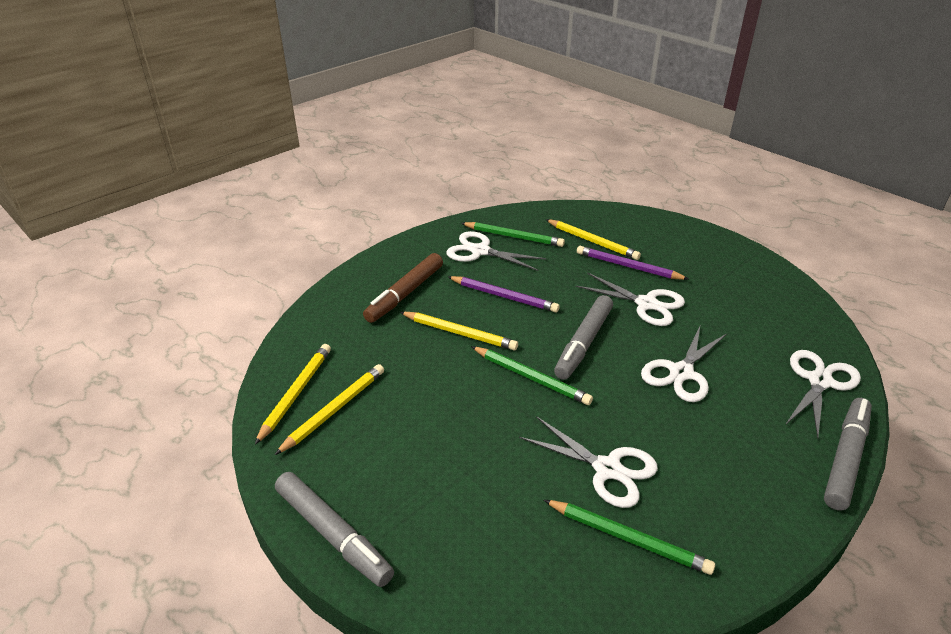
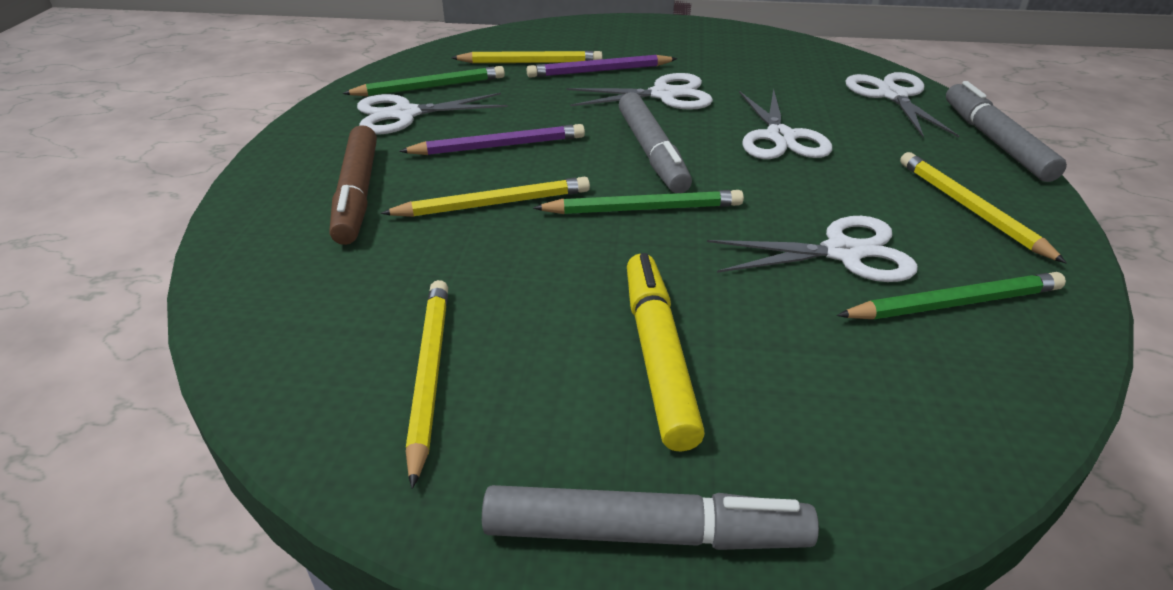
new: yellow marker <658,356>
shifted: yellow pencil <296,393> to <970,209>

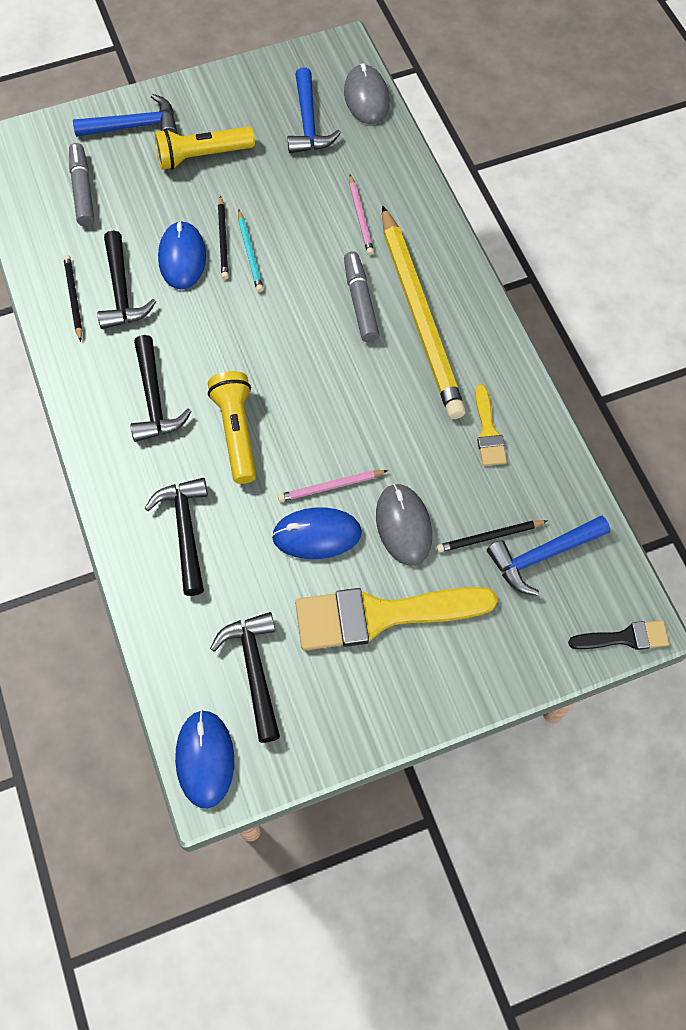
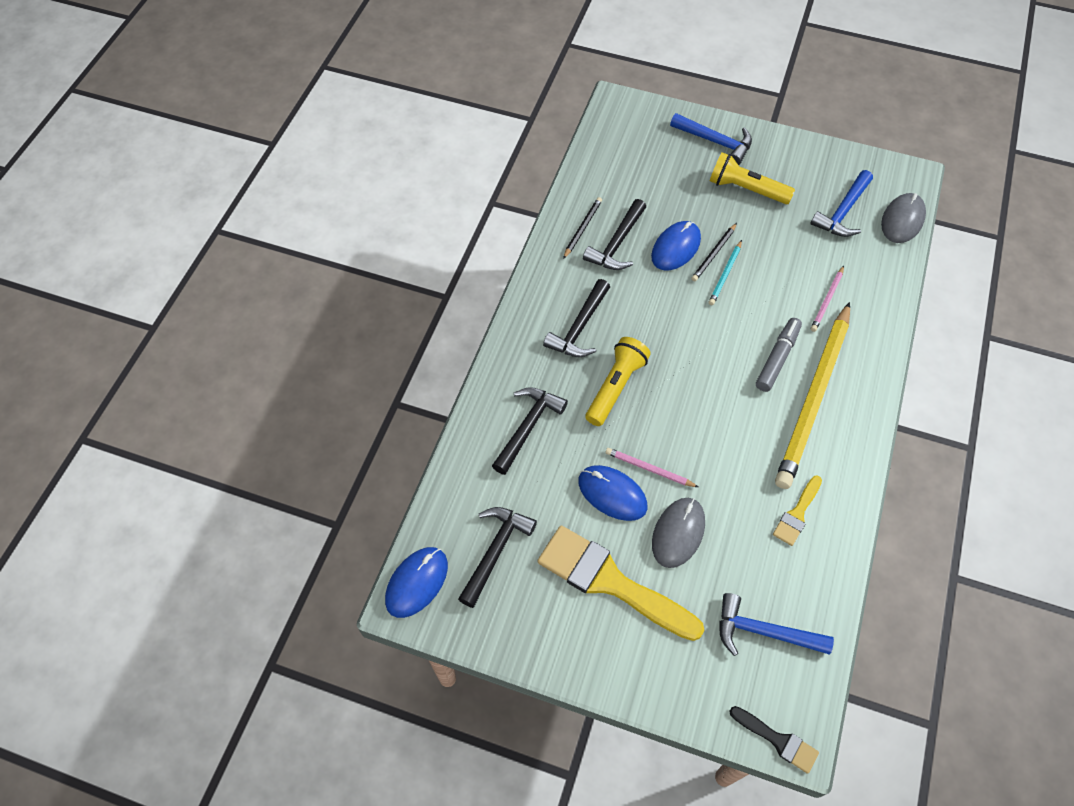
gone: grey marker <83,190>; black pencil <489,537>

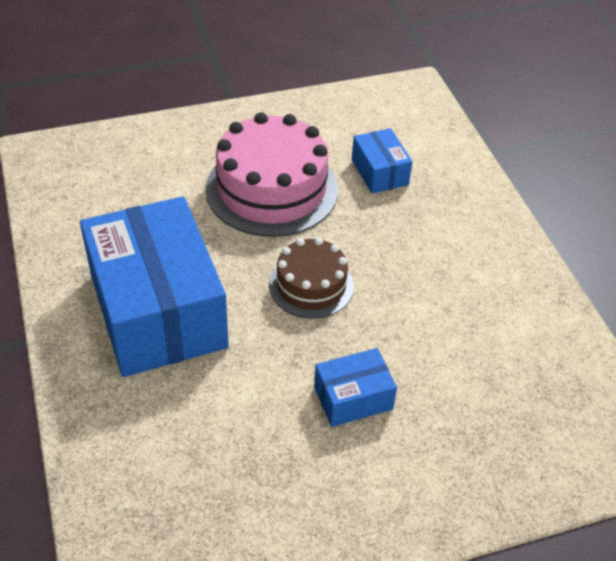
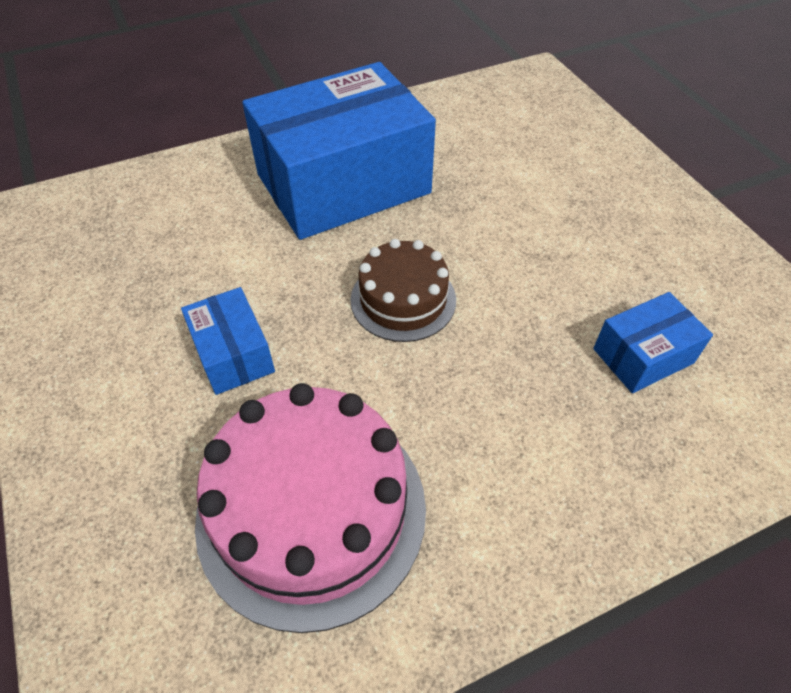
shifted: pink cake <271,189> to <311,510>

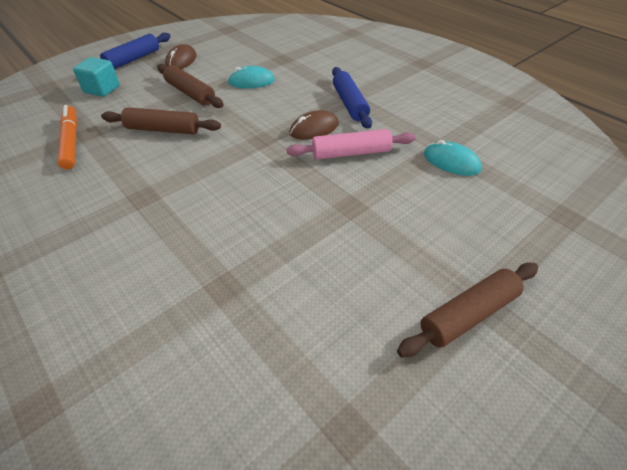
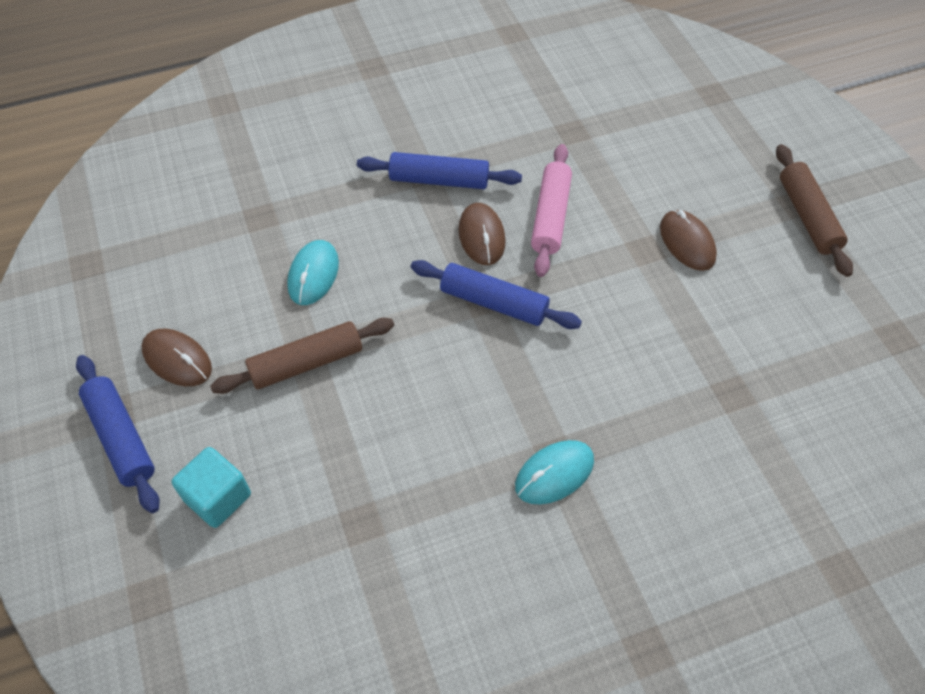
gone: orange marker <71,141>; brown rolling pin <163,129>
new: blue rolling pin <493,303>; brown mouse <687,242>
shifted: turquoise mouse <451,162> to <554,473>

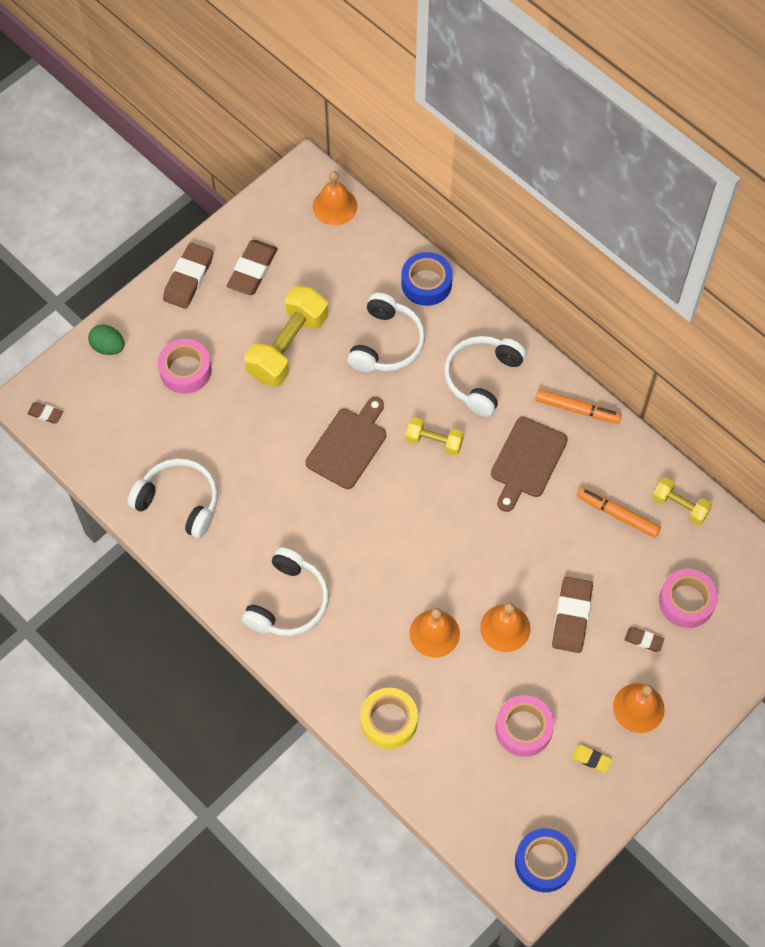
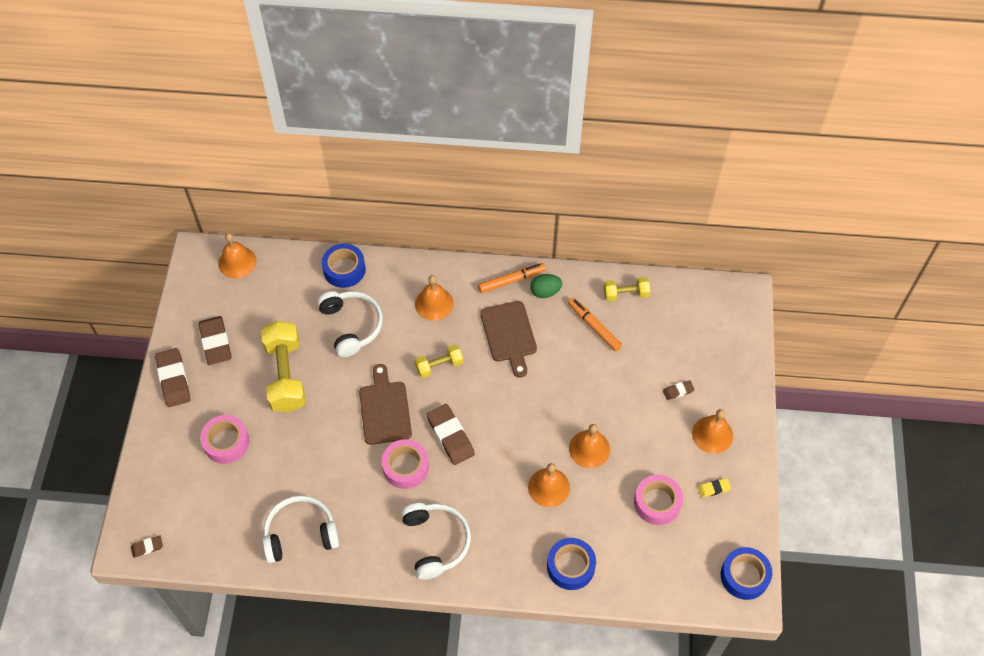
shifted: green egg <108,347> to <545,292>; brown eraser <571,616> to <450,436>; pink tape <686,601> to <405,467>
swapped: white headphones <482,378> to orange bell <434,303>
repainted: yellow tape <389,721> to blue tape <570,566>
rotated: orange marker <617,515> = <594,327> 60 degrees clockwise

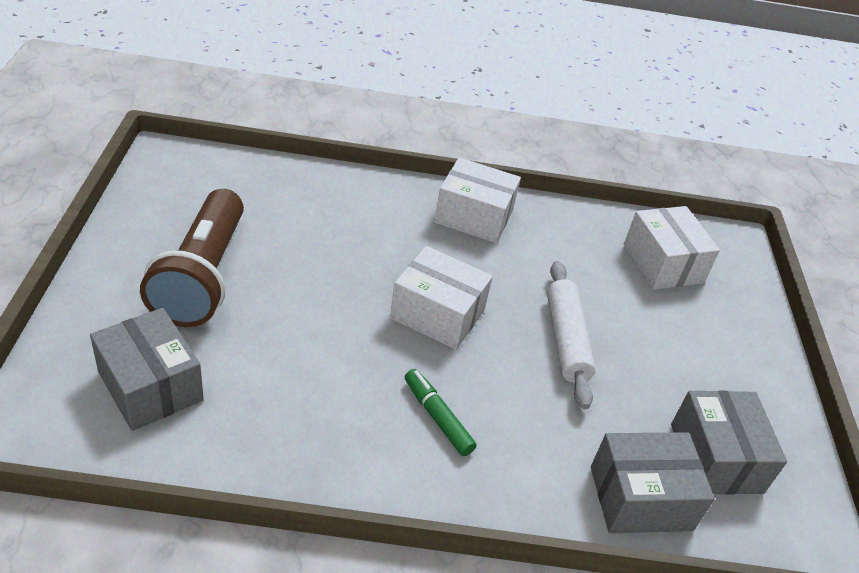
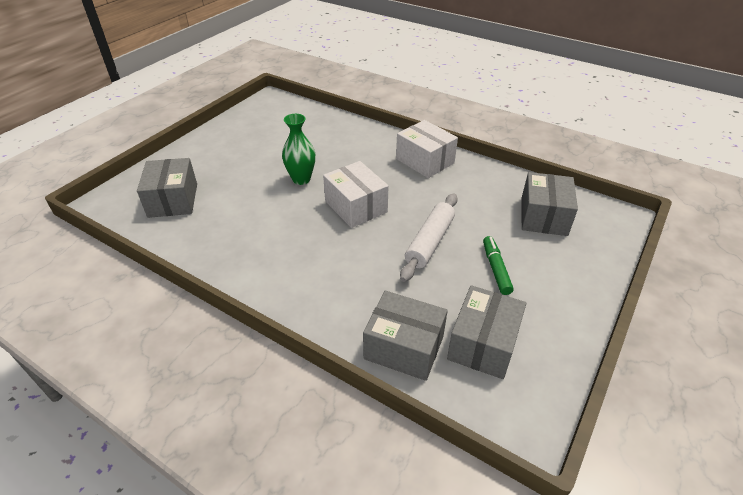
gone: brown flashlight <202,276>
new: green vase <301,179>
shifted: green marker <437,417> to <495,269>
repainted: white box <663,263> to grey box <543,216>

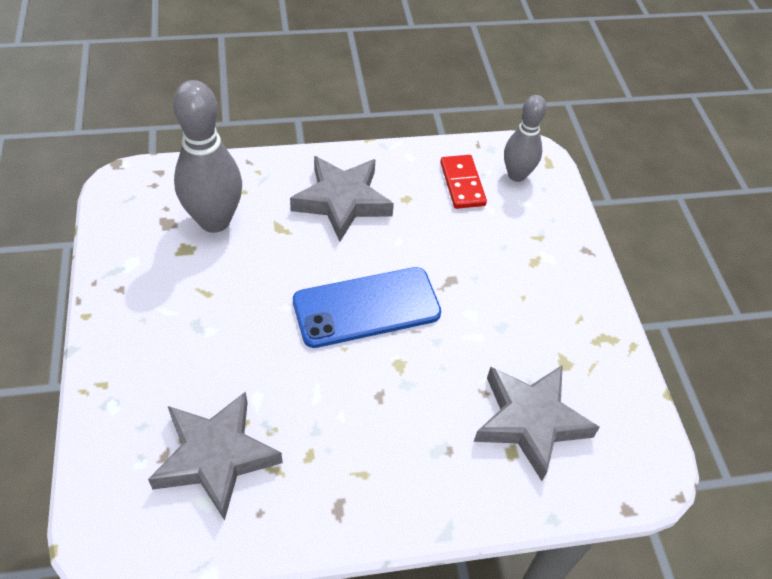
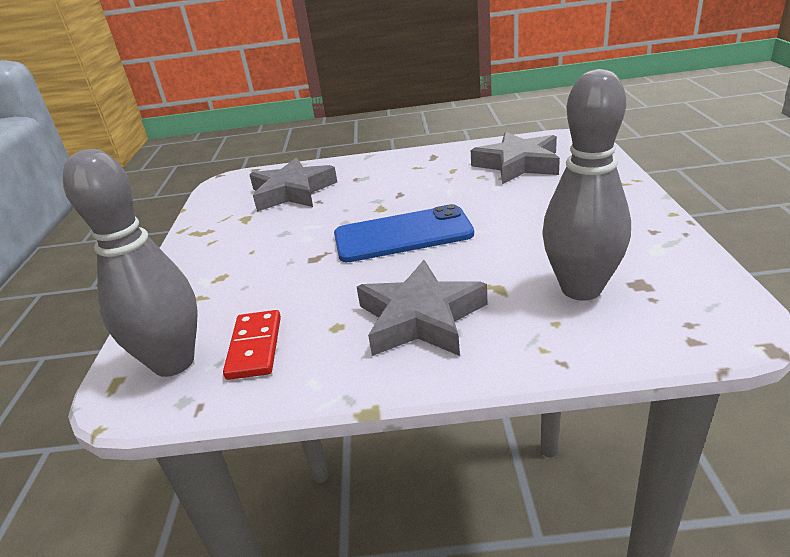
scaled: grey bowling pin <516,175> = <174,362> x1.60

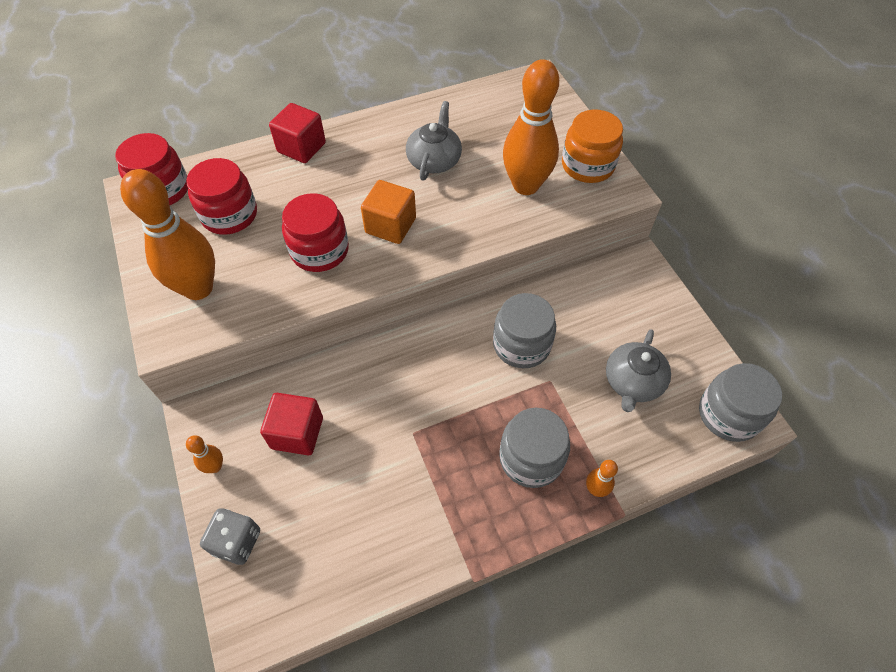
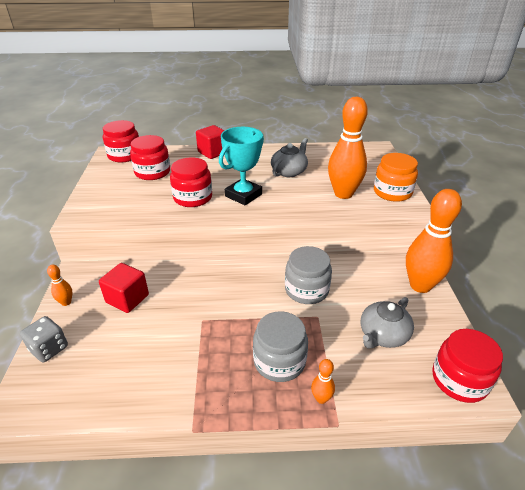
shifted: orange bowling pin <198,288> to <420,285>
swapped: orange cube <390,225> to turquoise trophy <243,195>
repainted: grey jar <728,414> to red jar <459,380>

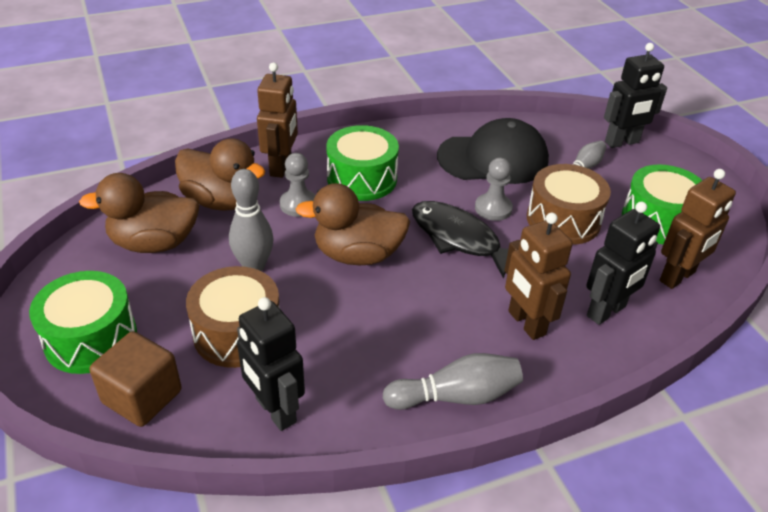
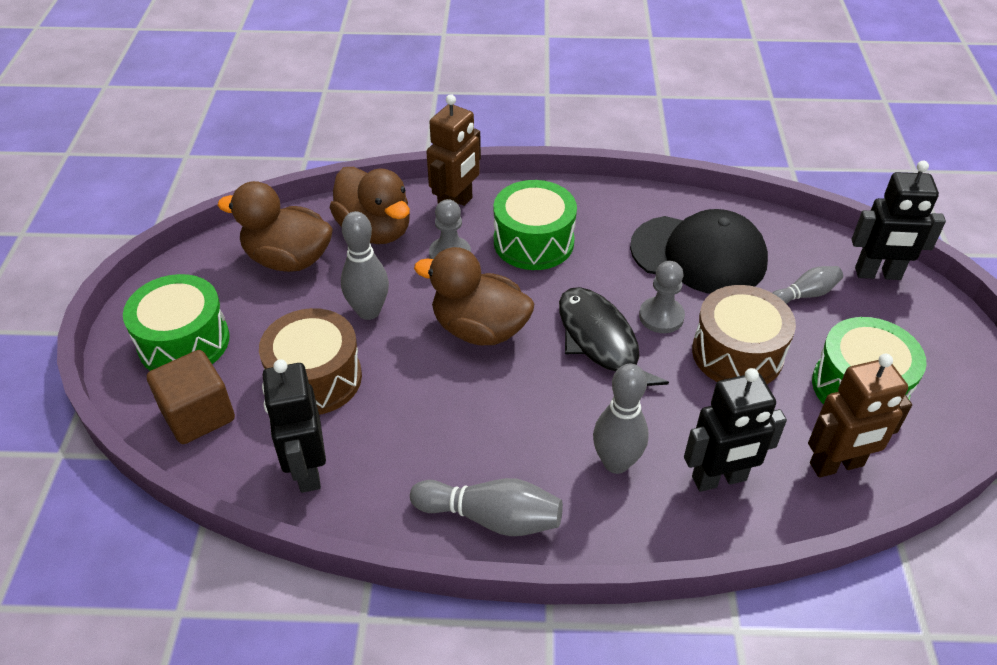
swapped: brown robot <526,323> to grey bowling pin <616,462>

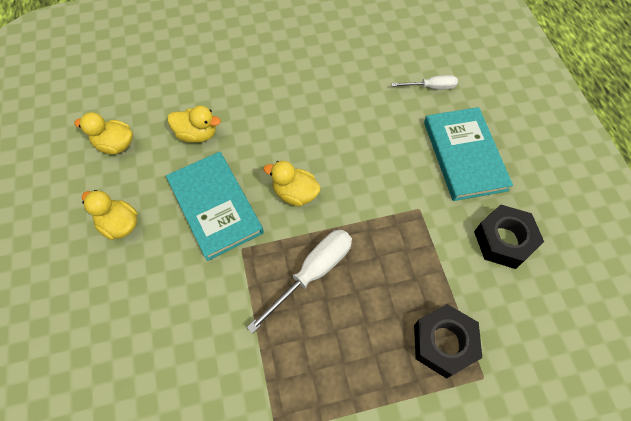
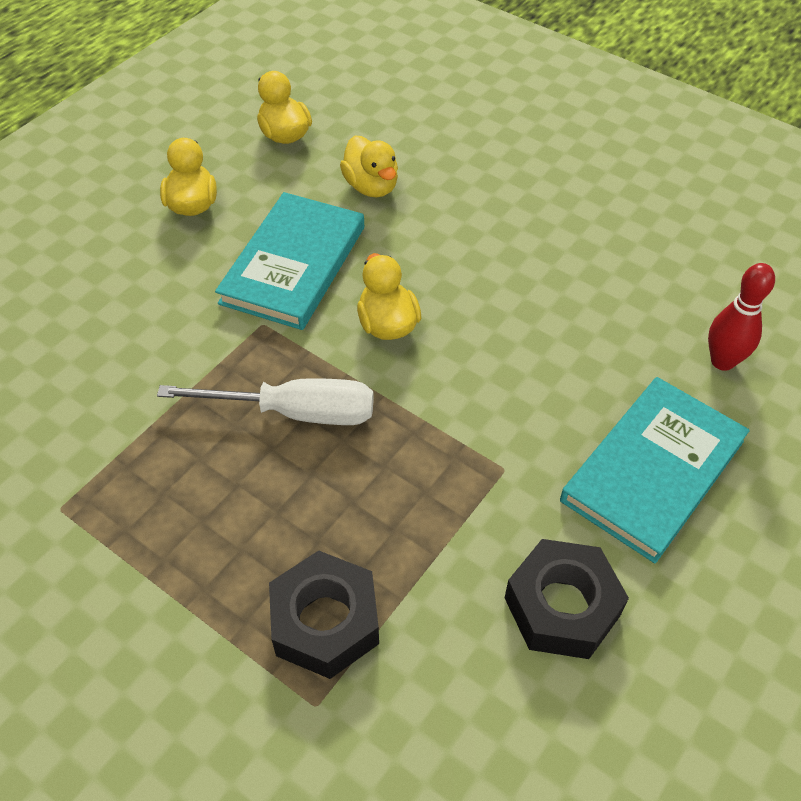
swapped: white screwdriver <431,87> to red bowling pin <722,361>

